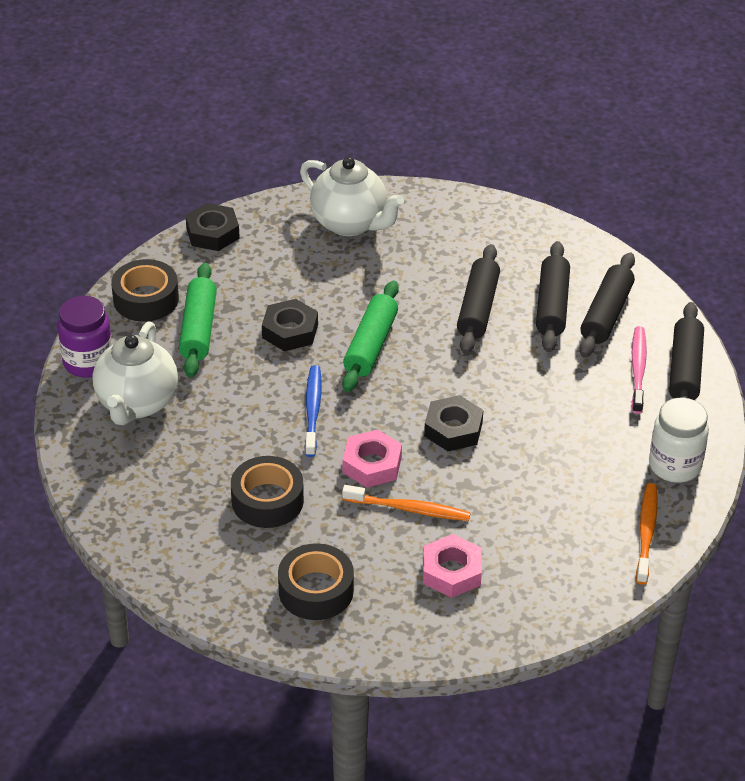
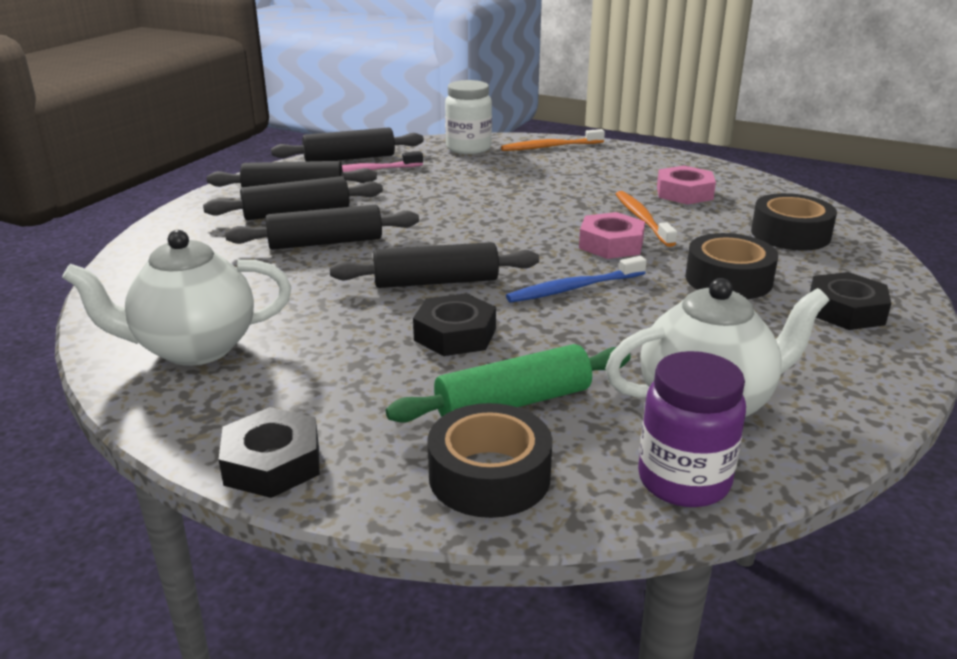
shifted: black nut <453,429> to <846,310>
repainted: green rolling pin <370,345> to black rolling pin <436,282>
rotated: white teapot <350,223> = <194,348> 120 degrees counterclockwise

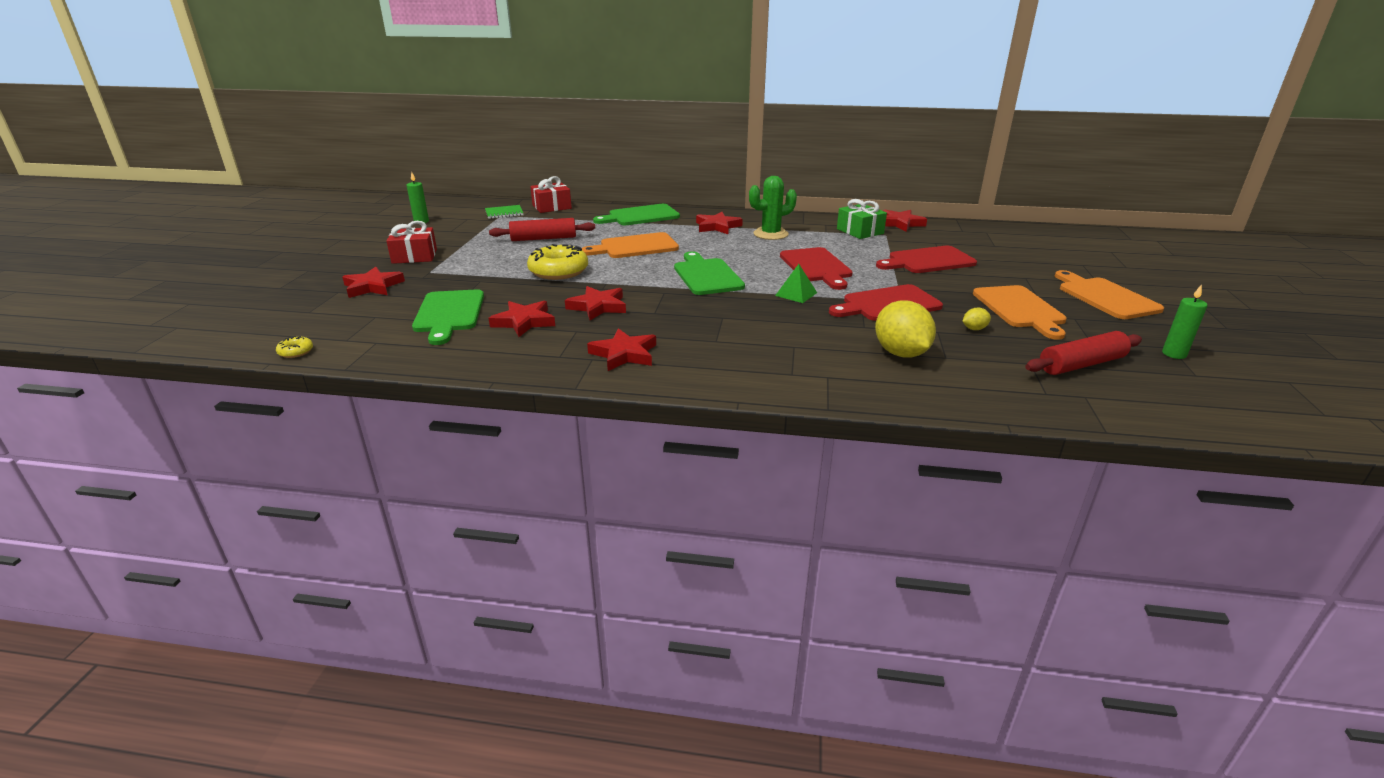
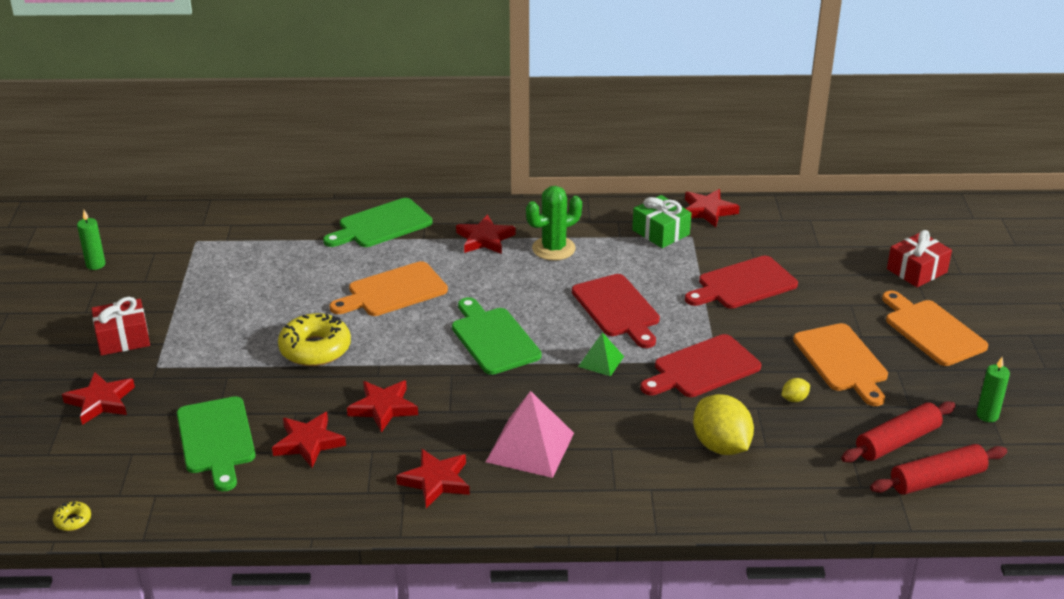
gone: green notebook <504,213>
new: pink pyramid <530,447>
shifted: red rolling pin <543,238> to <937,479>; red gift <552,207> to <916,271>

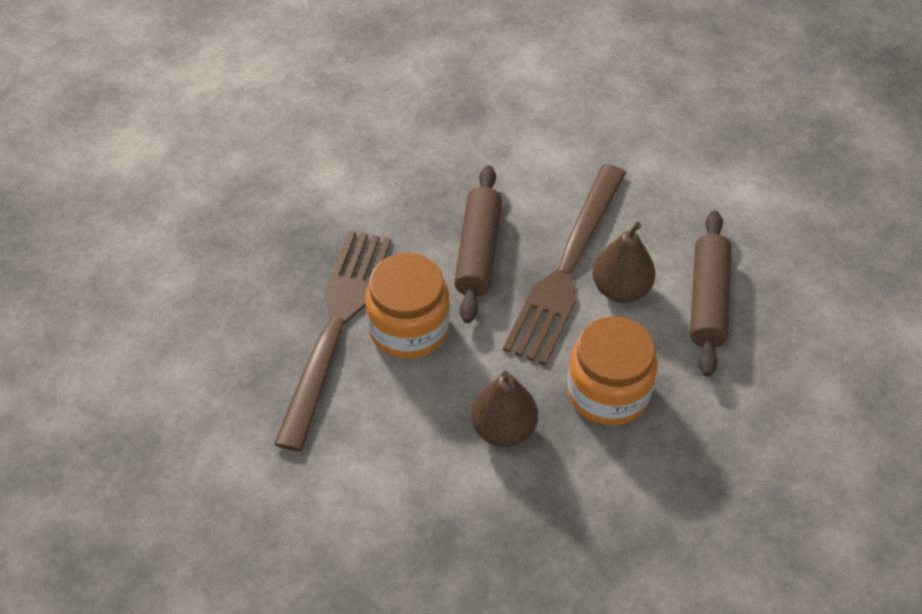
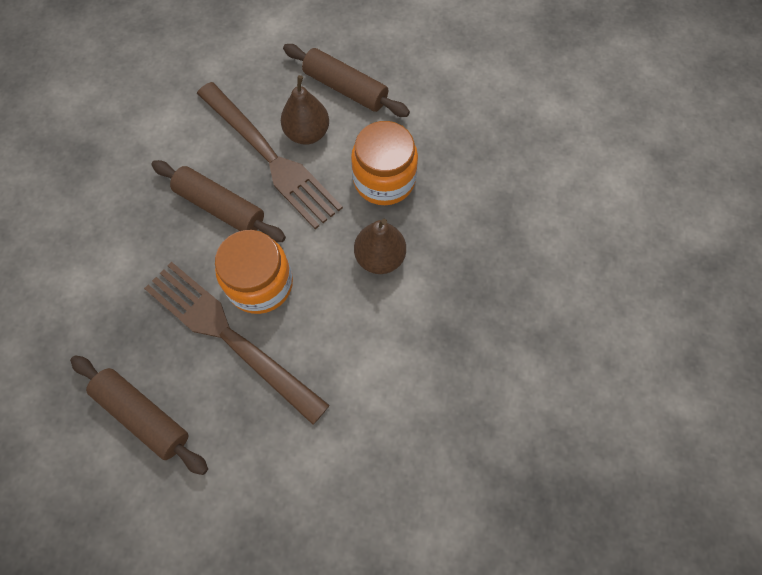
new: brown rolling pin <143,416>

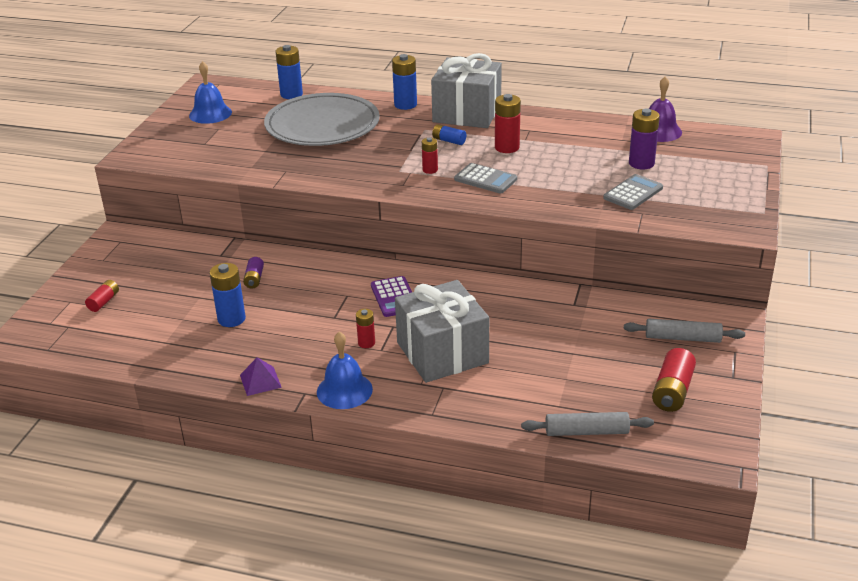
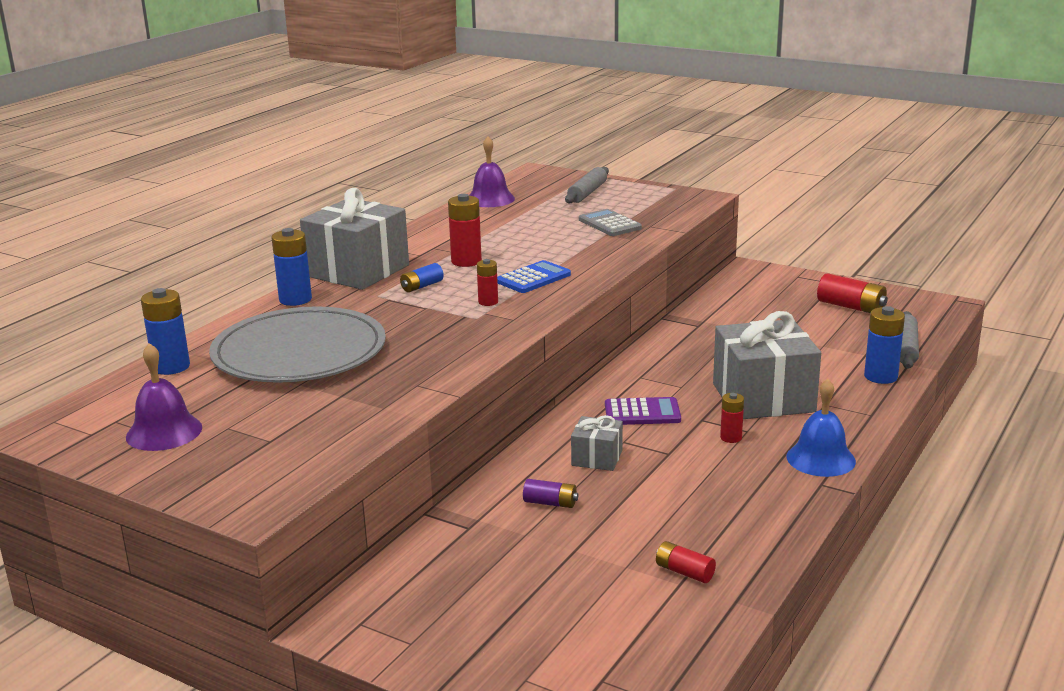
gone: purple pyramid <260,381>; purple battery <641,163>
new: grey gift <597,458>
shifted: red battery <104,302> to <684,572>; blue battery <231,319> to <880,377>; grey rolling pin <682,338> to <587,193>
repainted: blue bell <210,114> to purple bell <164,432>; grey calculator <485,179> to blue calculator <533,278>

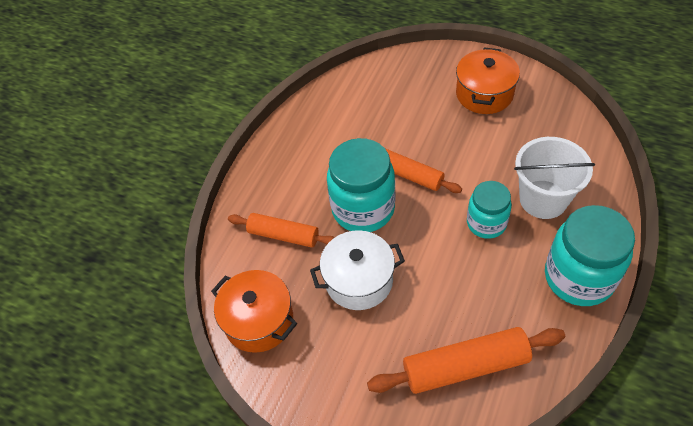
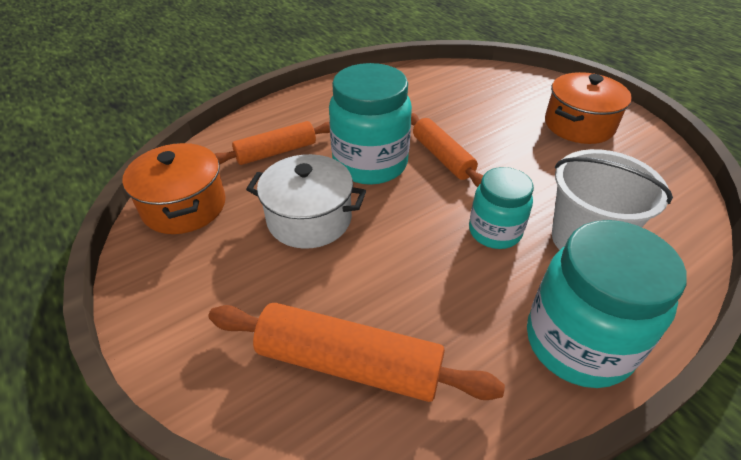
rotated: orange rolling pin <283,235> = <276,152> 75 degrees counterclockwise

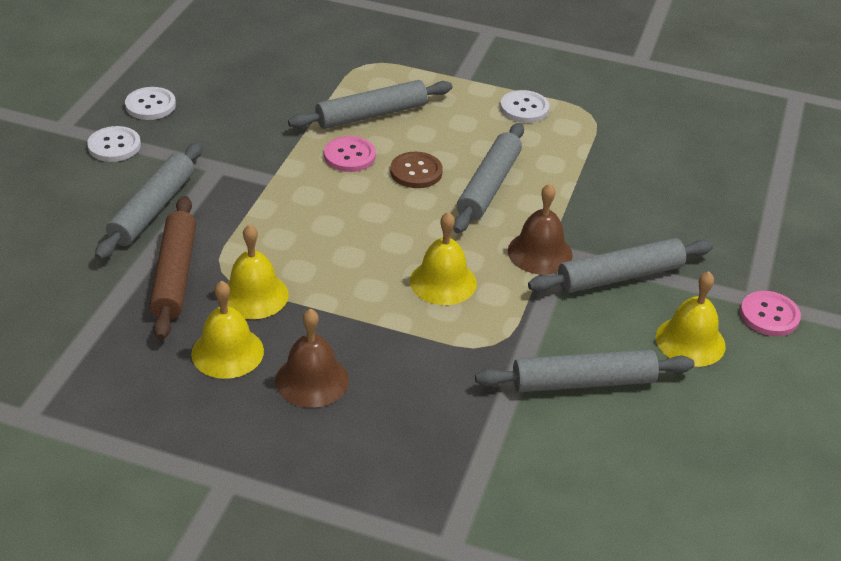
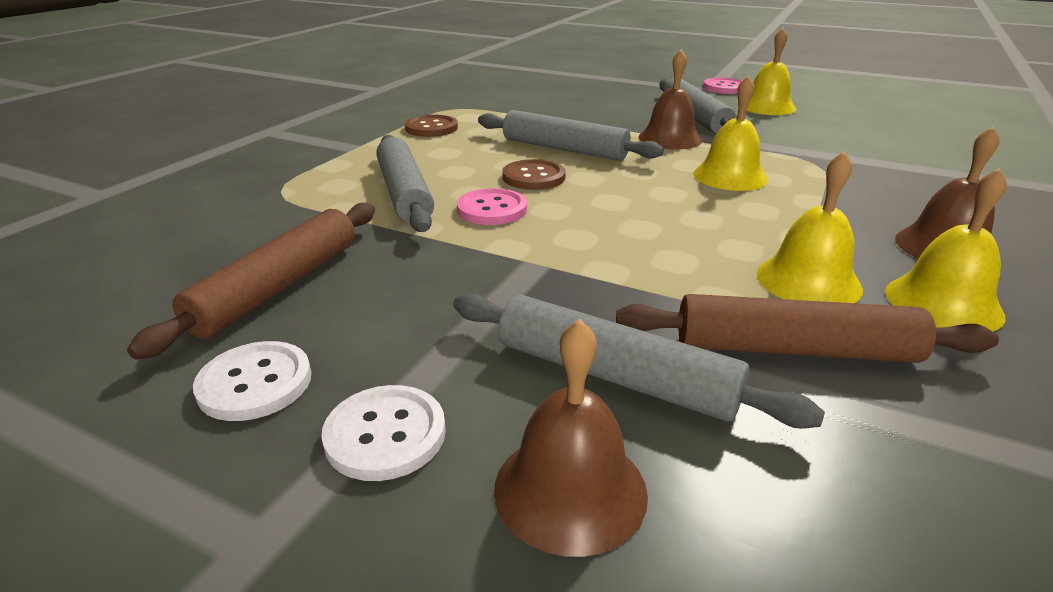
gone: grey rolling pin <583,382>
new: brown rolling pin <278,287>; brown bell <570,489>
repainted: white button <524,108> to brown button <431,128>

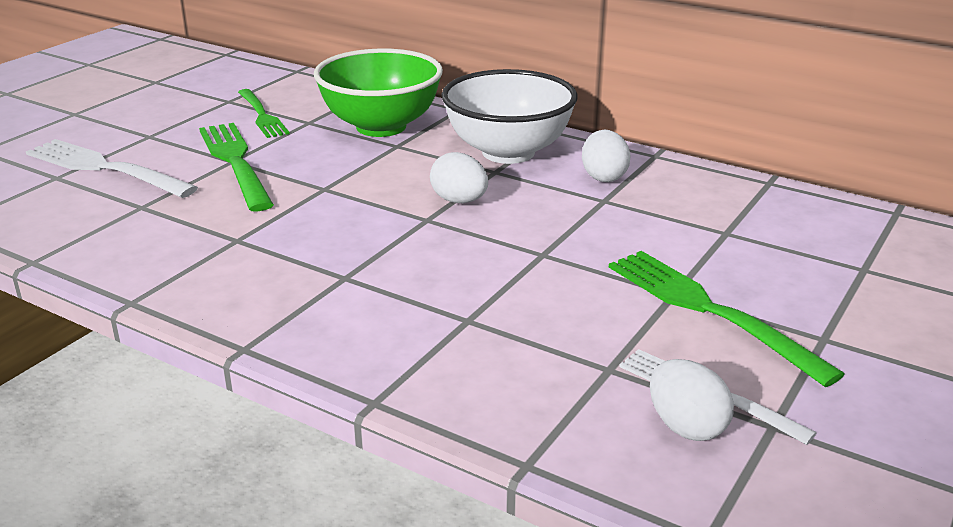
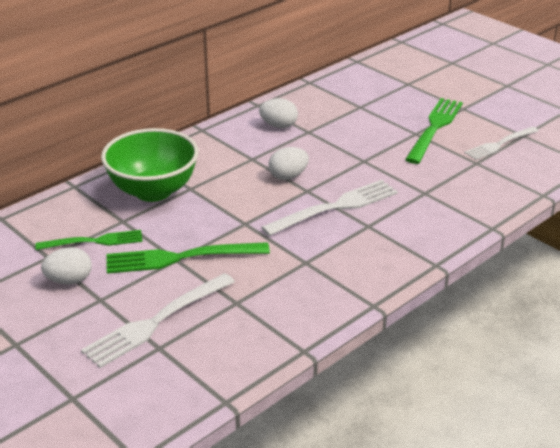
gone: white bowl <508,152>
new: white fork <335,207>
shifted: white egg <686,427> to <69,280>
rotated: green fork <710,311> = <434,128> 135 degrees clockwise

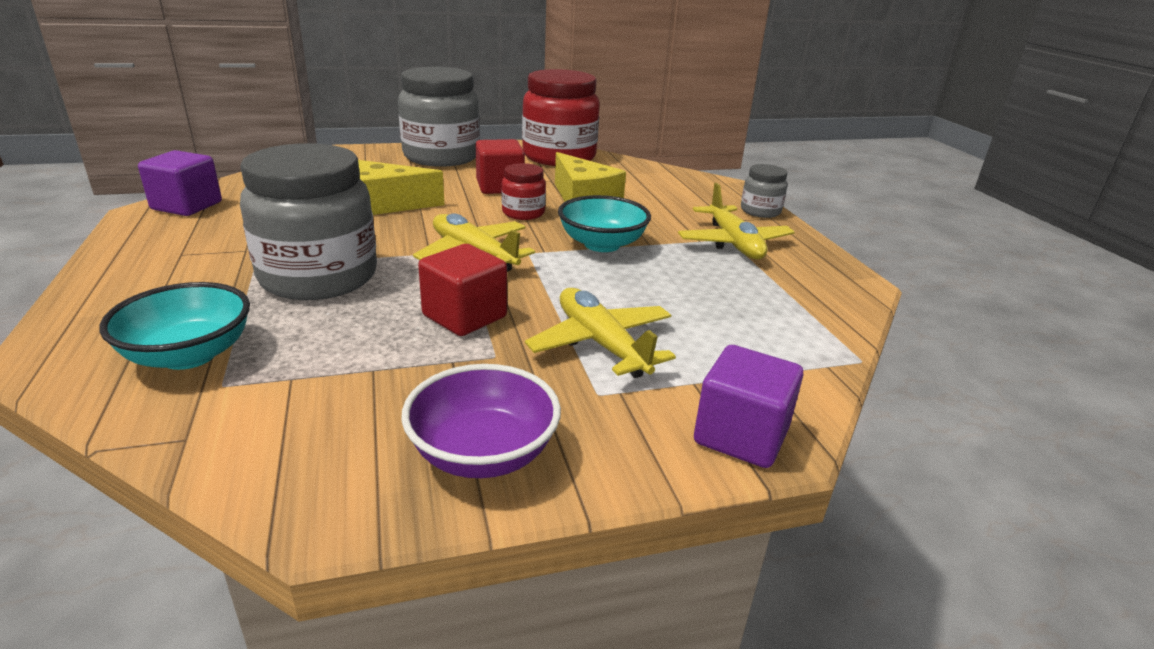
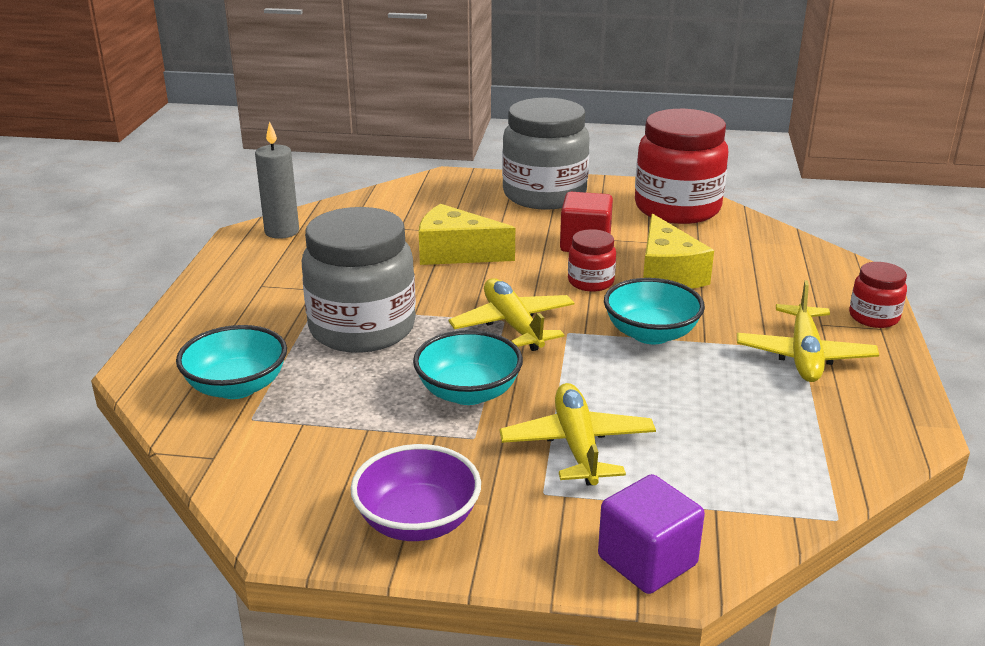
swapped: purple cube <187,206> to grey candle <282,231>; red cube <464,316> to turquoise bowl <468,392>
repainted: grey jar <760,211> to red jar <873,317>

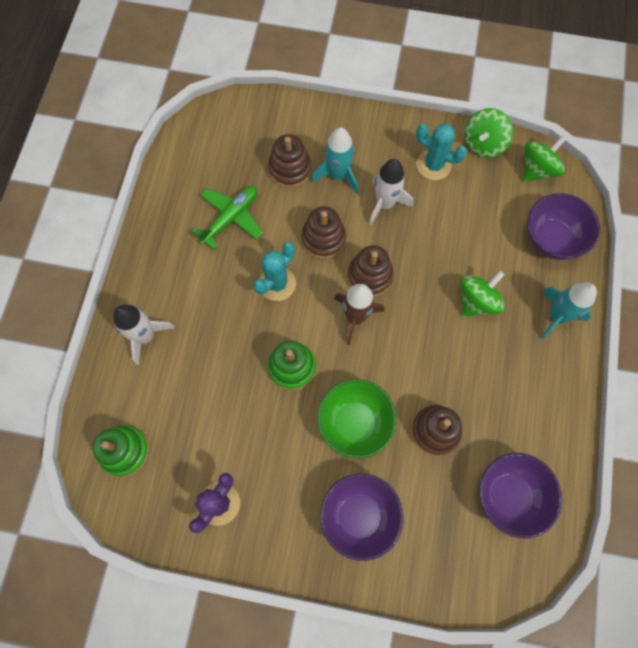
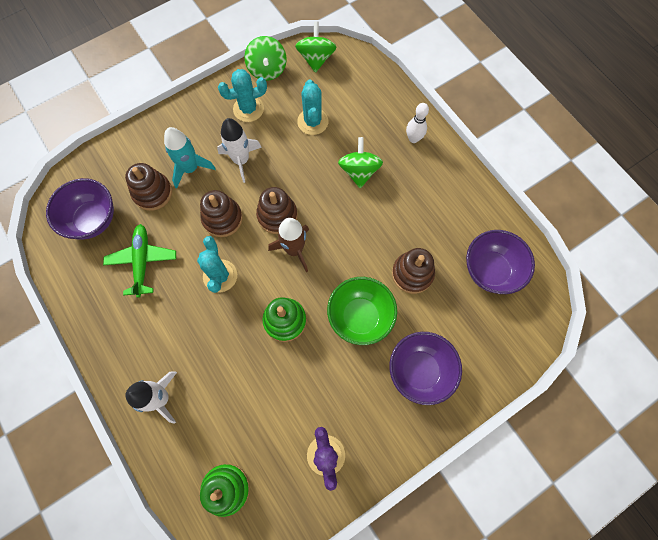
new: turquoise cactus <312,122>
shifted: purple bowl <551,239> to <93,220>
swapped: turquoise rocket <556,316> to white bowling pin <413,139>

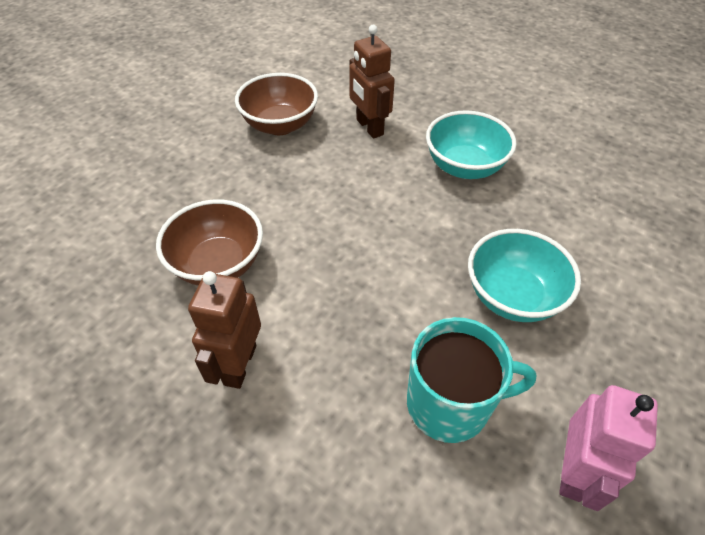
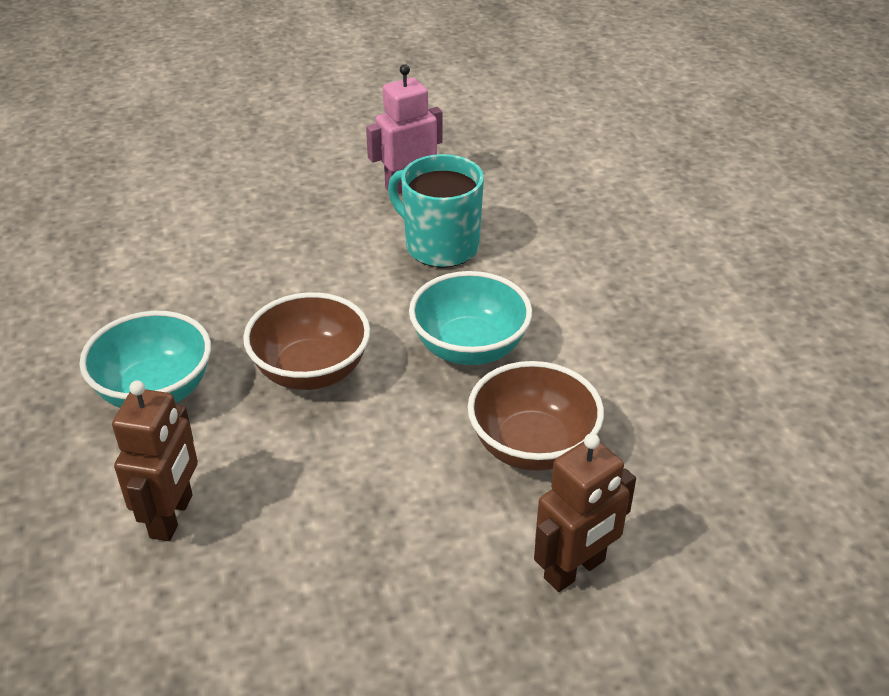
shifted: brown robot <239,365> to <575,570>; brown bowl <280,125> to <311,371>; turquoise bowl <512,296> to <469,348>

